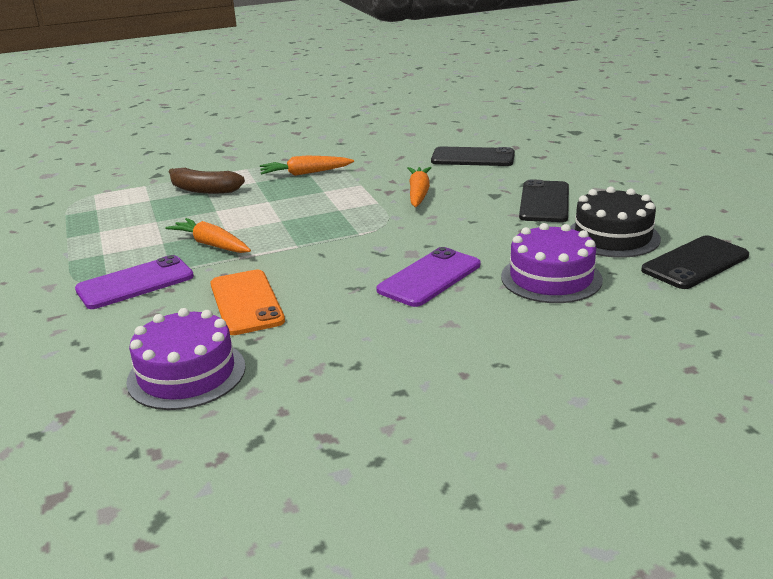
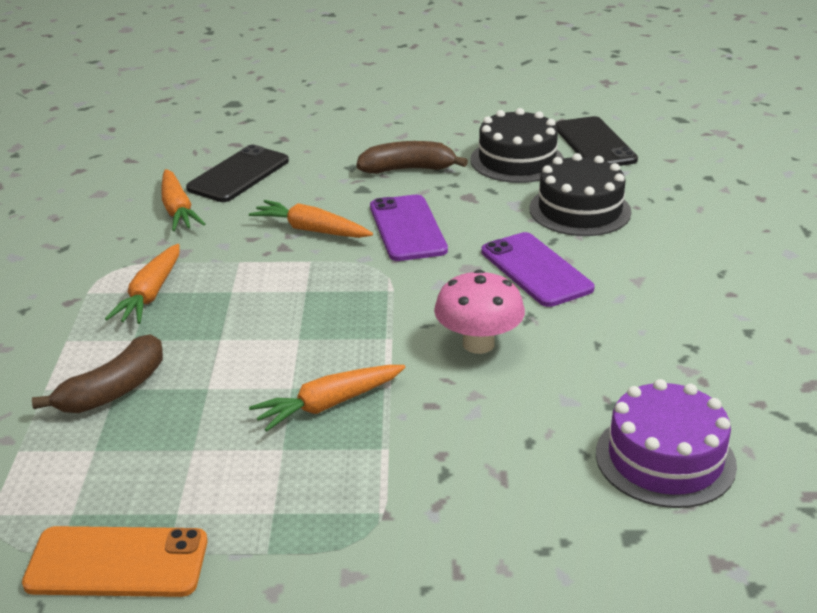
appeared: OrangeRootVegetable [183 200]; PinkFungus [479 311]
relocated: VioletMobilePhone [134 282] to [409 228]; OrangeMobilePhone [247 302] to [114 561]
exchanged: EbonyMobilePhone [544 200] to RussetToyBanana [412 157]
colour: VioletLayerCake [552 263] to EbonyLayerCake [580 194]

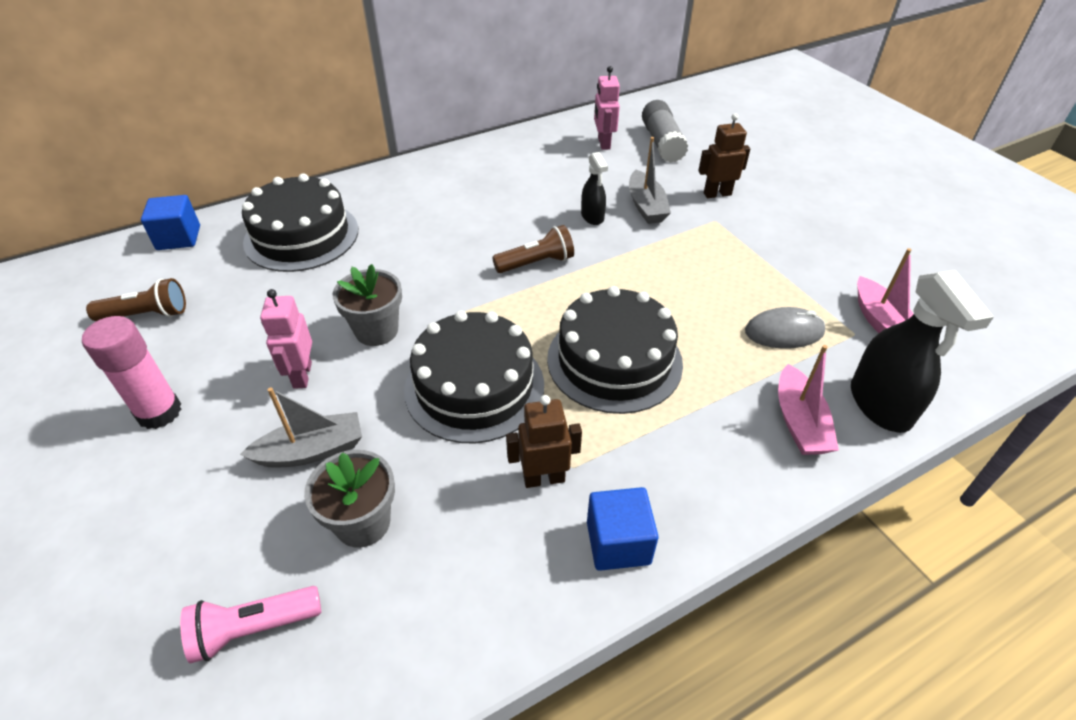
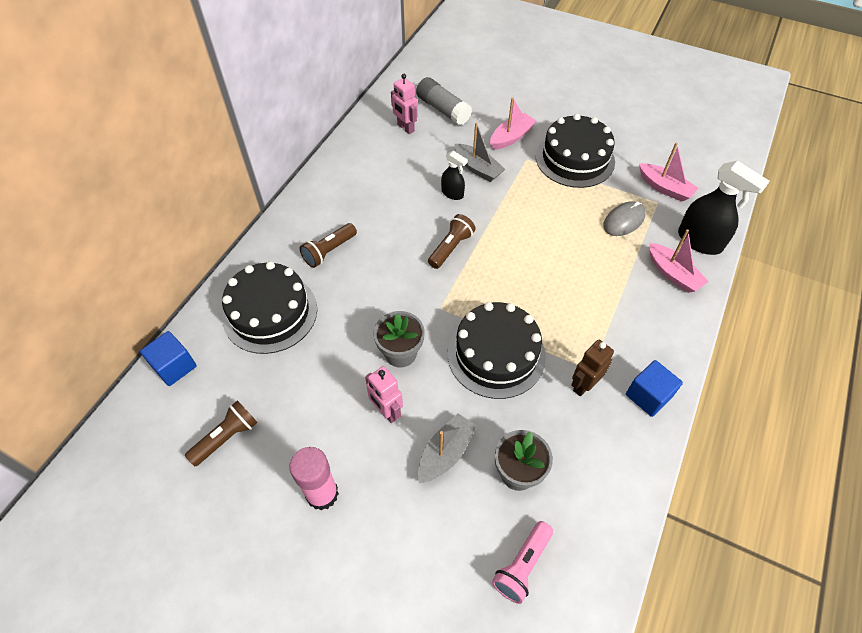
appeared: RussetTorch [328 245]
relocated: EbonyLayerCake [615 350] to [575 151]
exchanged: RussetRobotFigure [724 155] to PinkToyBoat [513 123]

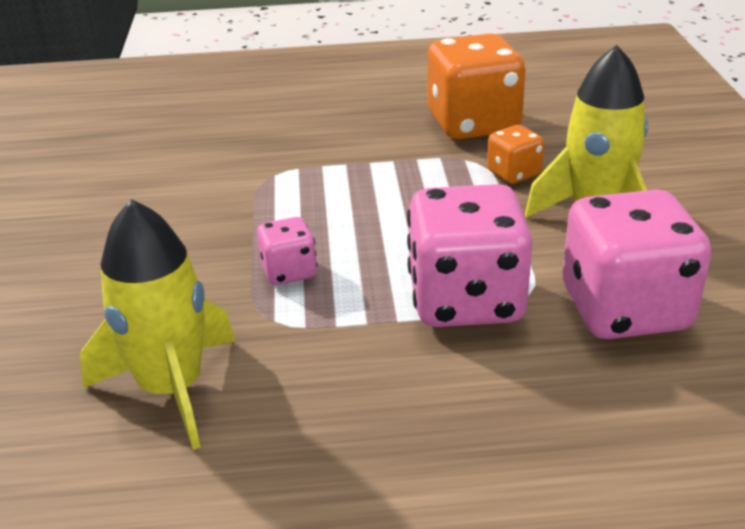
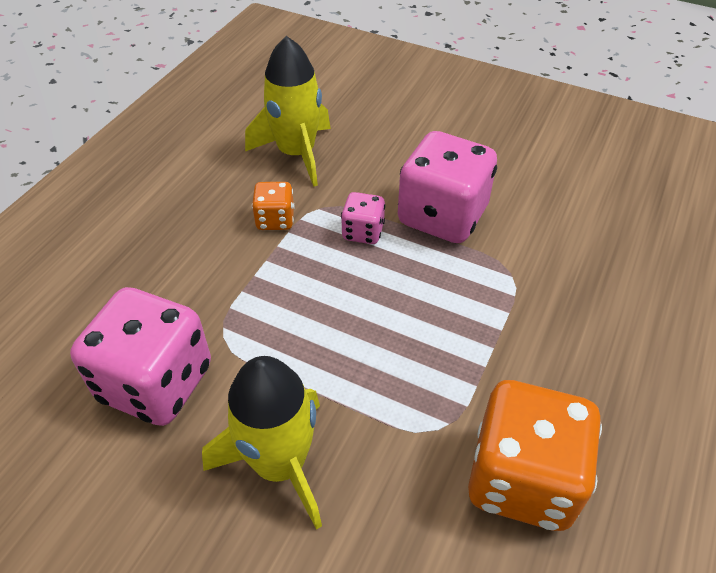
relocated: OrangeDice [515 154] to [273 206]; PinkDice [470 255] to [447 187]

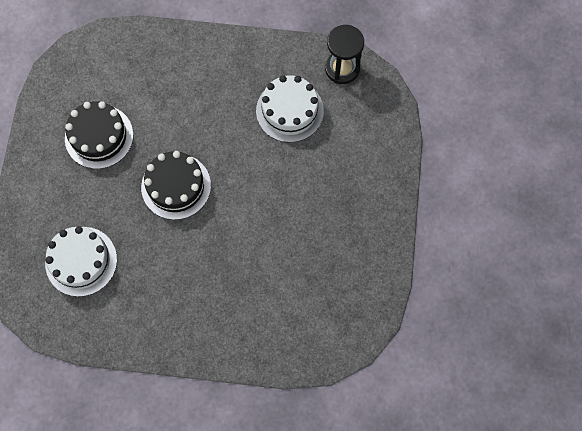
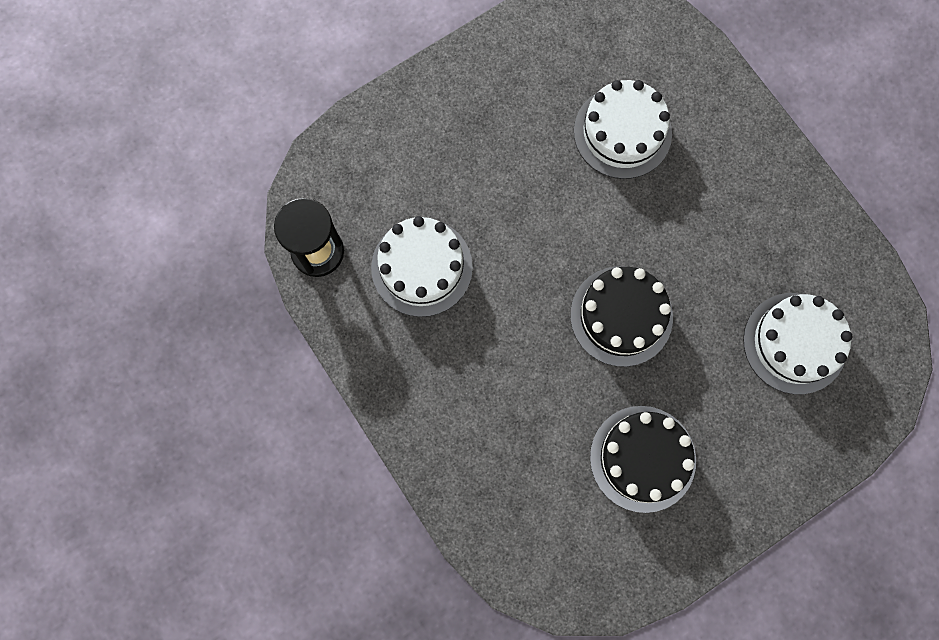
appeared: PureWhiteLayerCake [623 129]

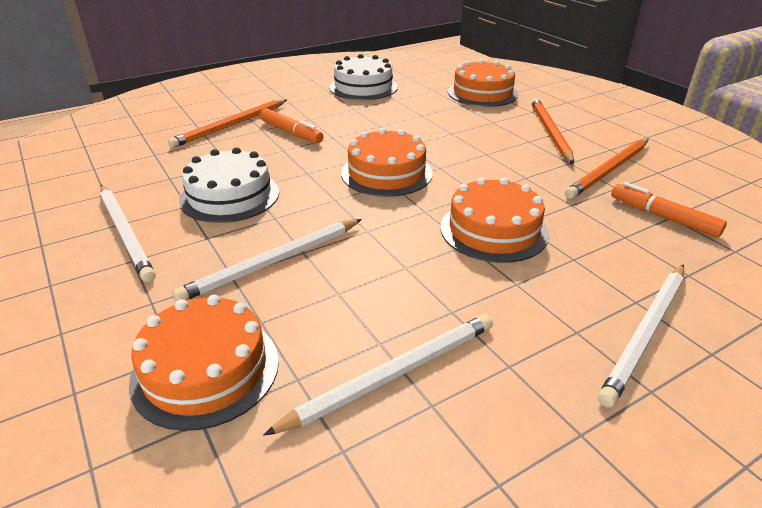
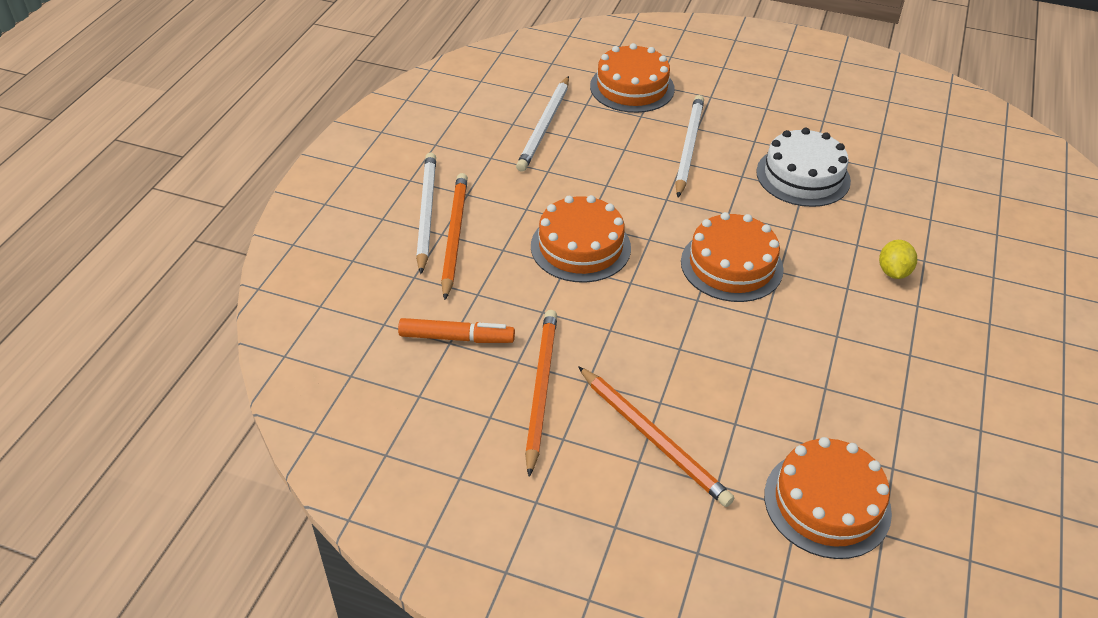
missing: PureWhiteLayerCake [363 77]; PureWhiteWoodenPencil [128 233]
relocated: OrangeWoodenPencil [227 123] to [454 236]
exchanged: OrangeMarker [291 125] to YellowLemon [898 259]

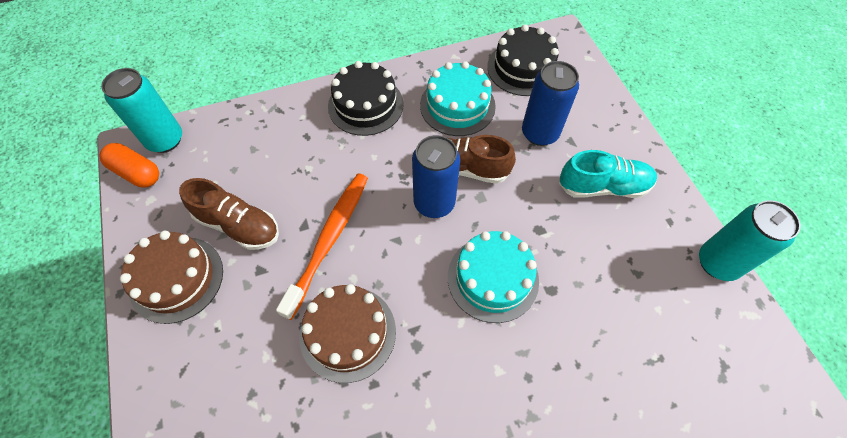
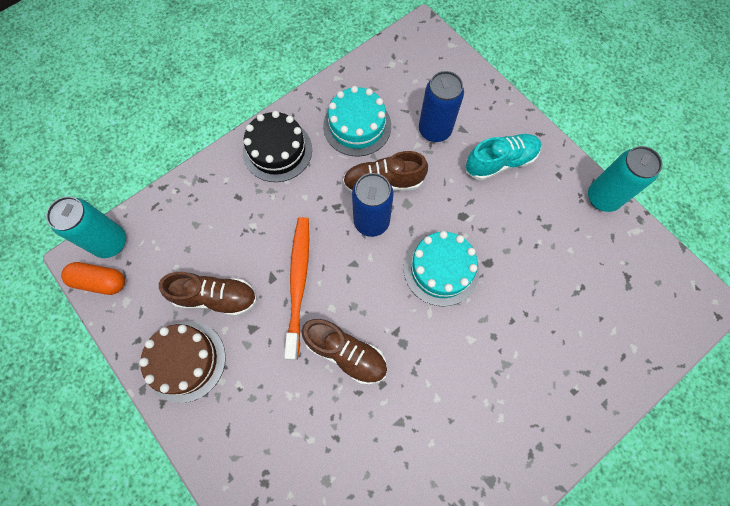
missing: EbonyLayerCake [523 60]
exchanged: RussetLayerCake [347 333] to RussetLaceUpShoe [344 351]

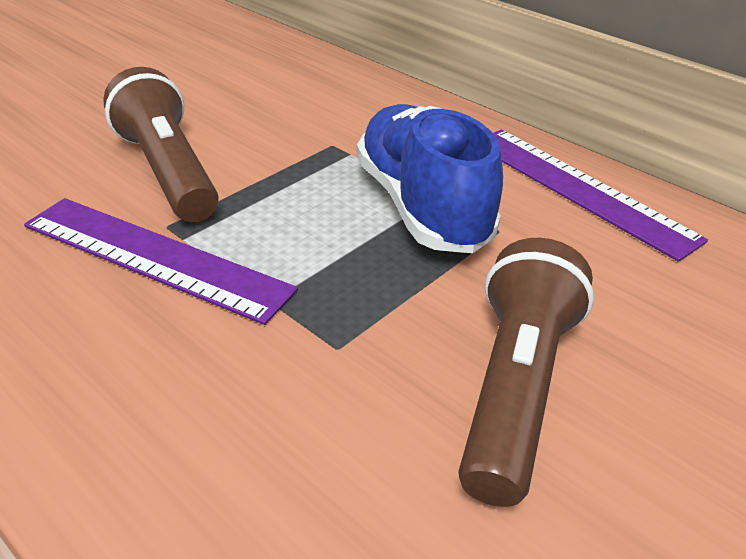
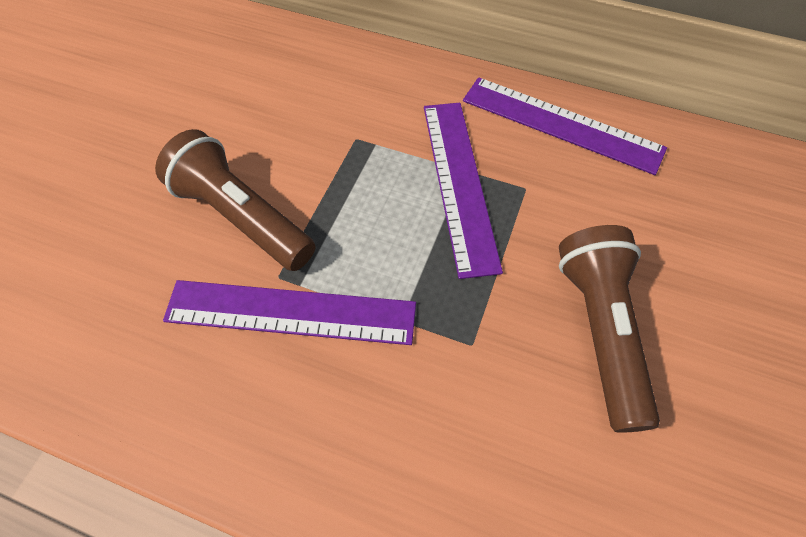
exchanged: RoyalBlueLaceUpShoe [430 178] to VioletMeasuringStick [463 191]

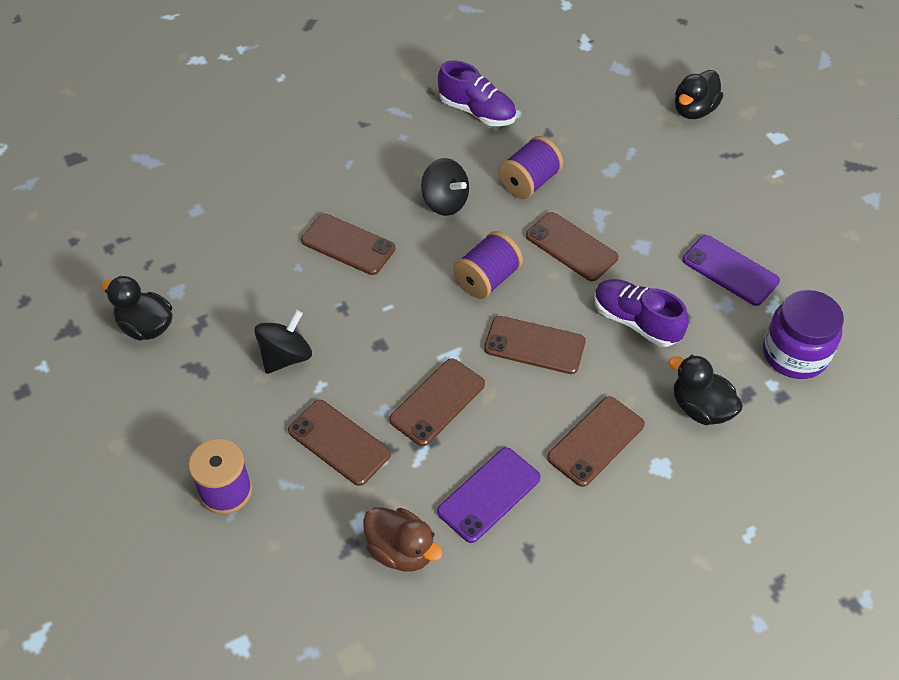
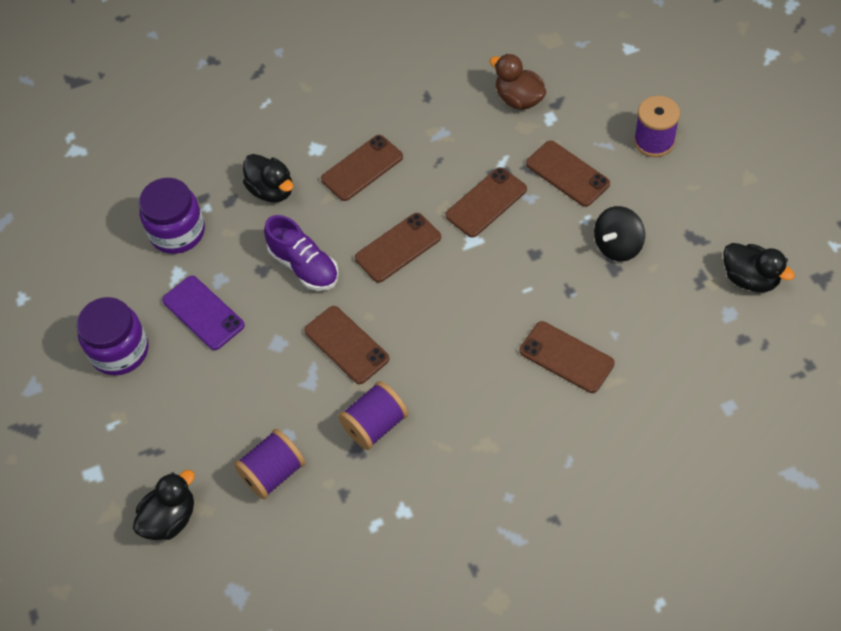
missing: VioletLaceUpShoe [477 93]; EbonySpinningTop [445 187]; VioletMobilePhone [489 495]
appeared: VioletJamJar [112 336]
relocated: VioletBobbin [488 265] to [269 464]
spun: RussetMobilePhone [535 345] = [398 248] 60 degrees counterclockwise

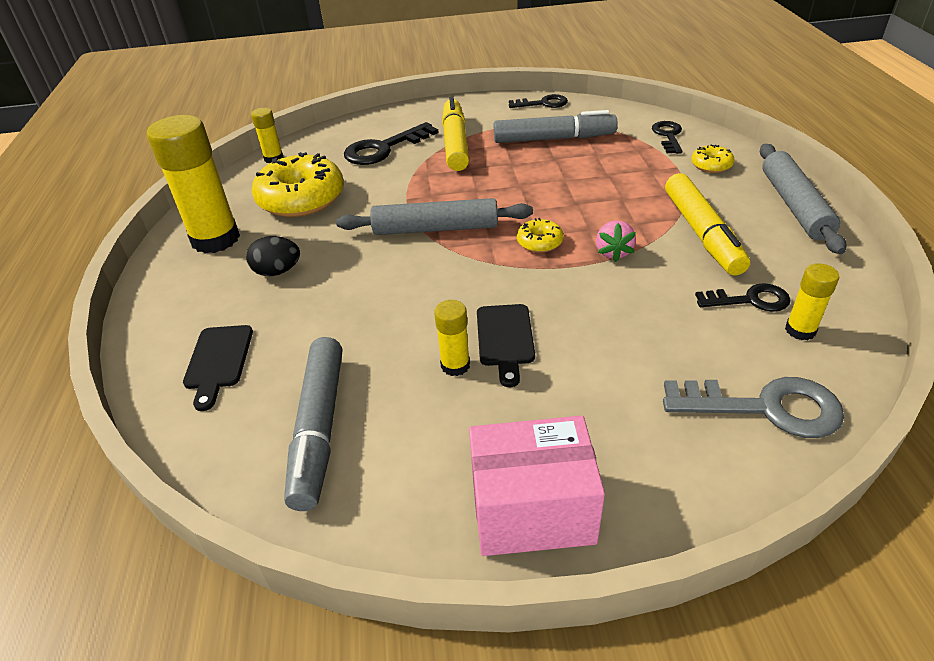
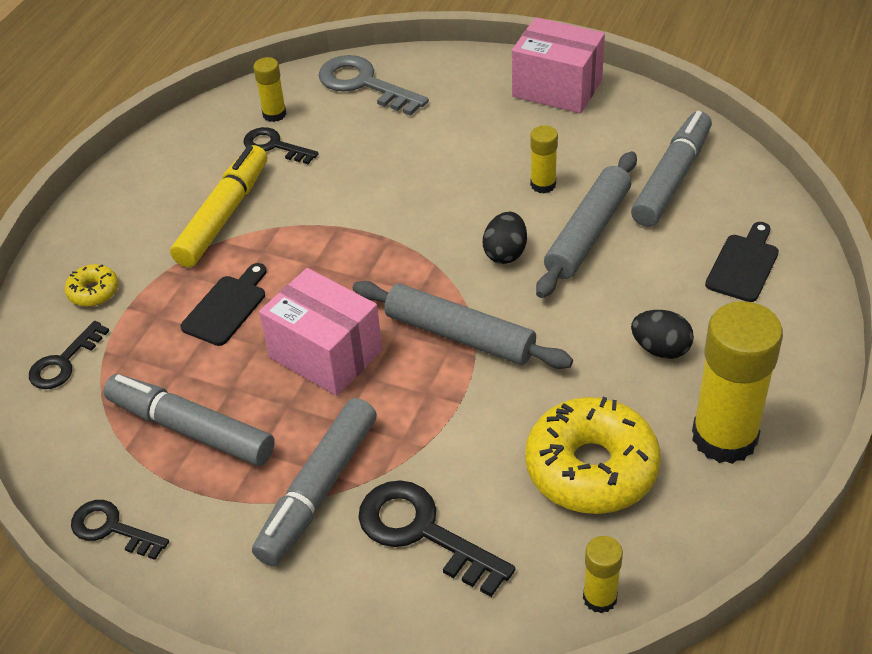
missing: YellowDonut [540 235]; PinkBerry [616 241]
appeared: EbonyEggShape [505 238]; PinkParcel [320 332]
relocated: GreyDoughRoller [803 199] to [586 224]; EbonyCuttingBoard [506 345] to [223 304]
colour: YellowMarker [455 134] to GreyMarker [314 482]
spun: EbonyDoorKey [391 143] = [436 538] 135 degrees counterclockwise

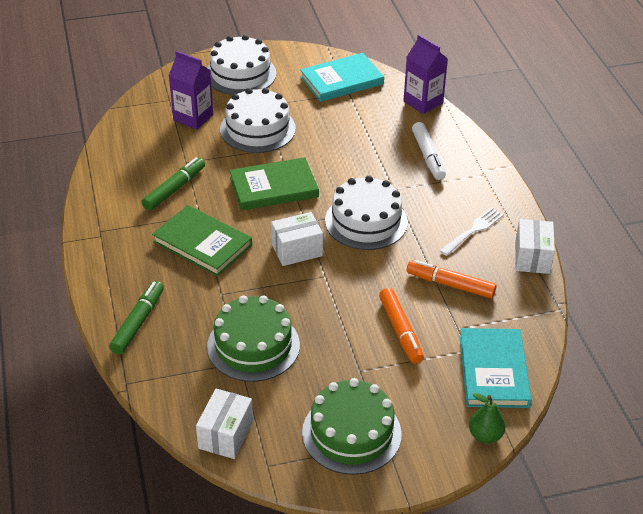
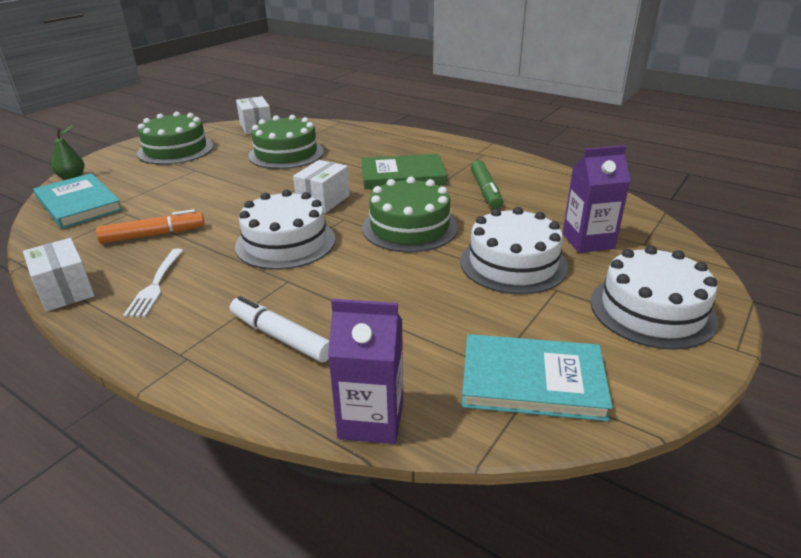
missing: EmeraldMarker [136 318]; OrangeMarker [401 326]
exchanged: EmeraldHardcover [274 184] to EmeraldLayerCake [410 214]
spun: AquaHardcover [342 77] = [537 377] 75 degrees clockwise

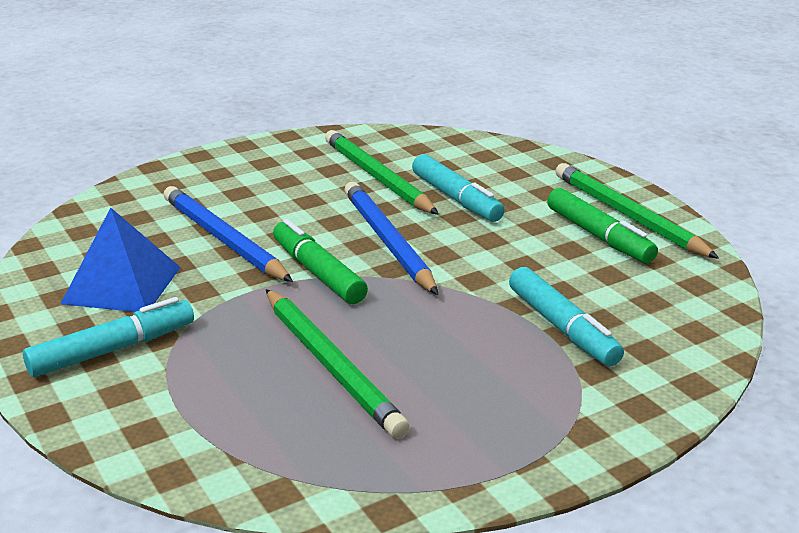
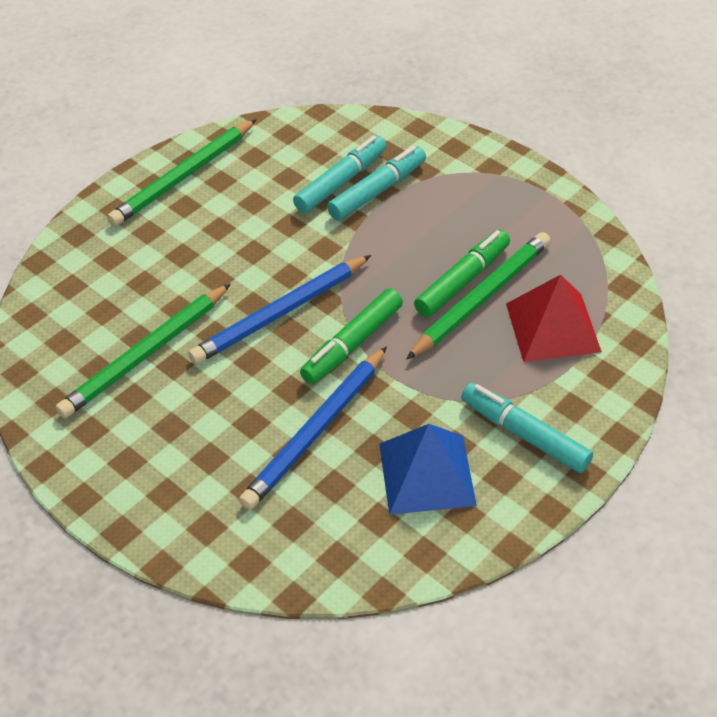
appeared: ScarletPyramidShape [554 318]
relocated: AquaMarker [458 188] to [339 174]; EmeraldMarker [602 226] to [462 273]

